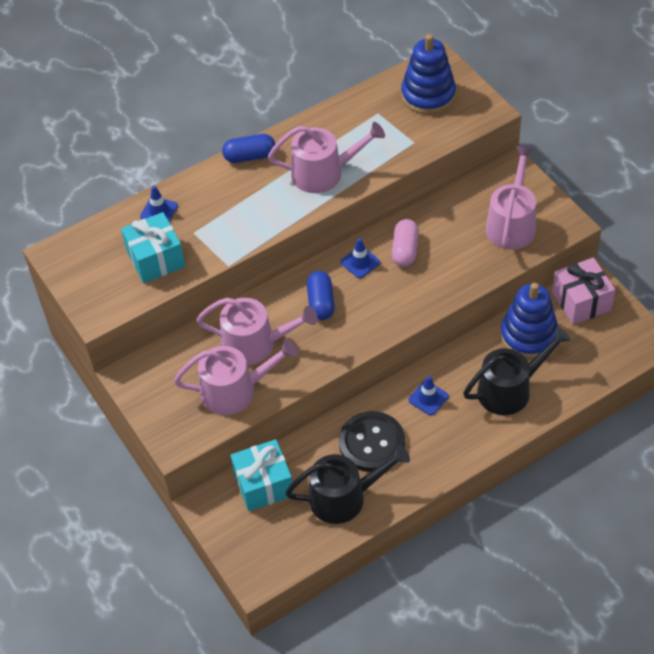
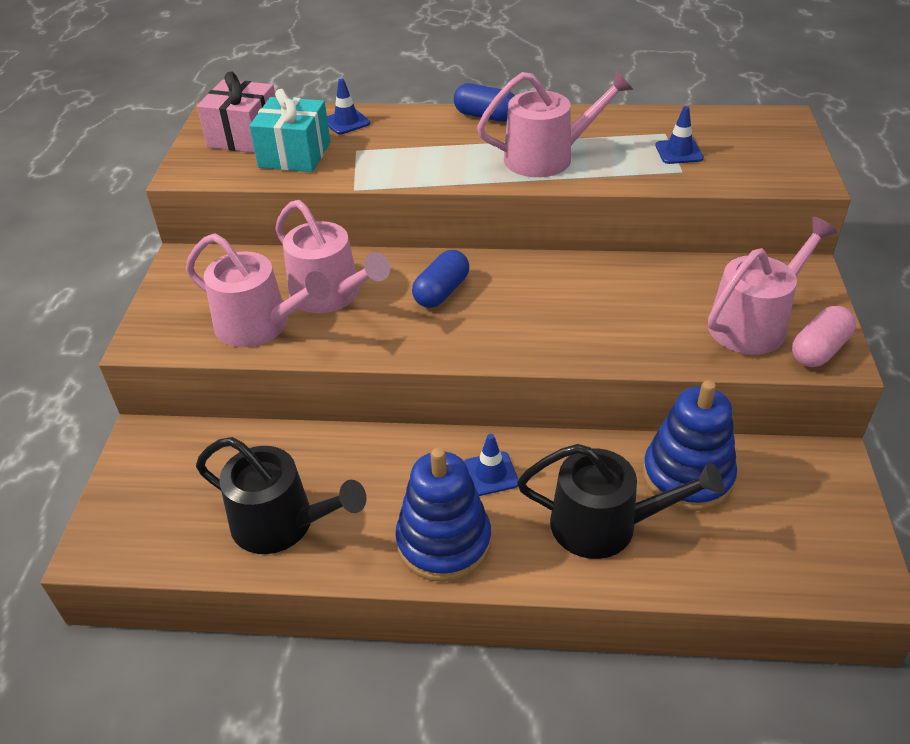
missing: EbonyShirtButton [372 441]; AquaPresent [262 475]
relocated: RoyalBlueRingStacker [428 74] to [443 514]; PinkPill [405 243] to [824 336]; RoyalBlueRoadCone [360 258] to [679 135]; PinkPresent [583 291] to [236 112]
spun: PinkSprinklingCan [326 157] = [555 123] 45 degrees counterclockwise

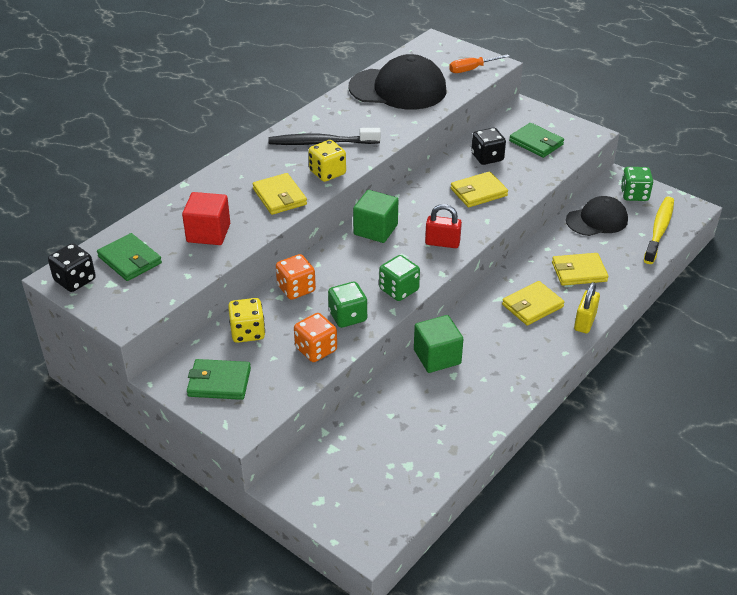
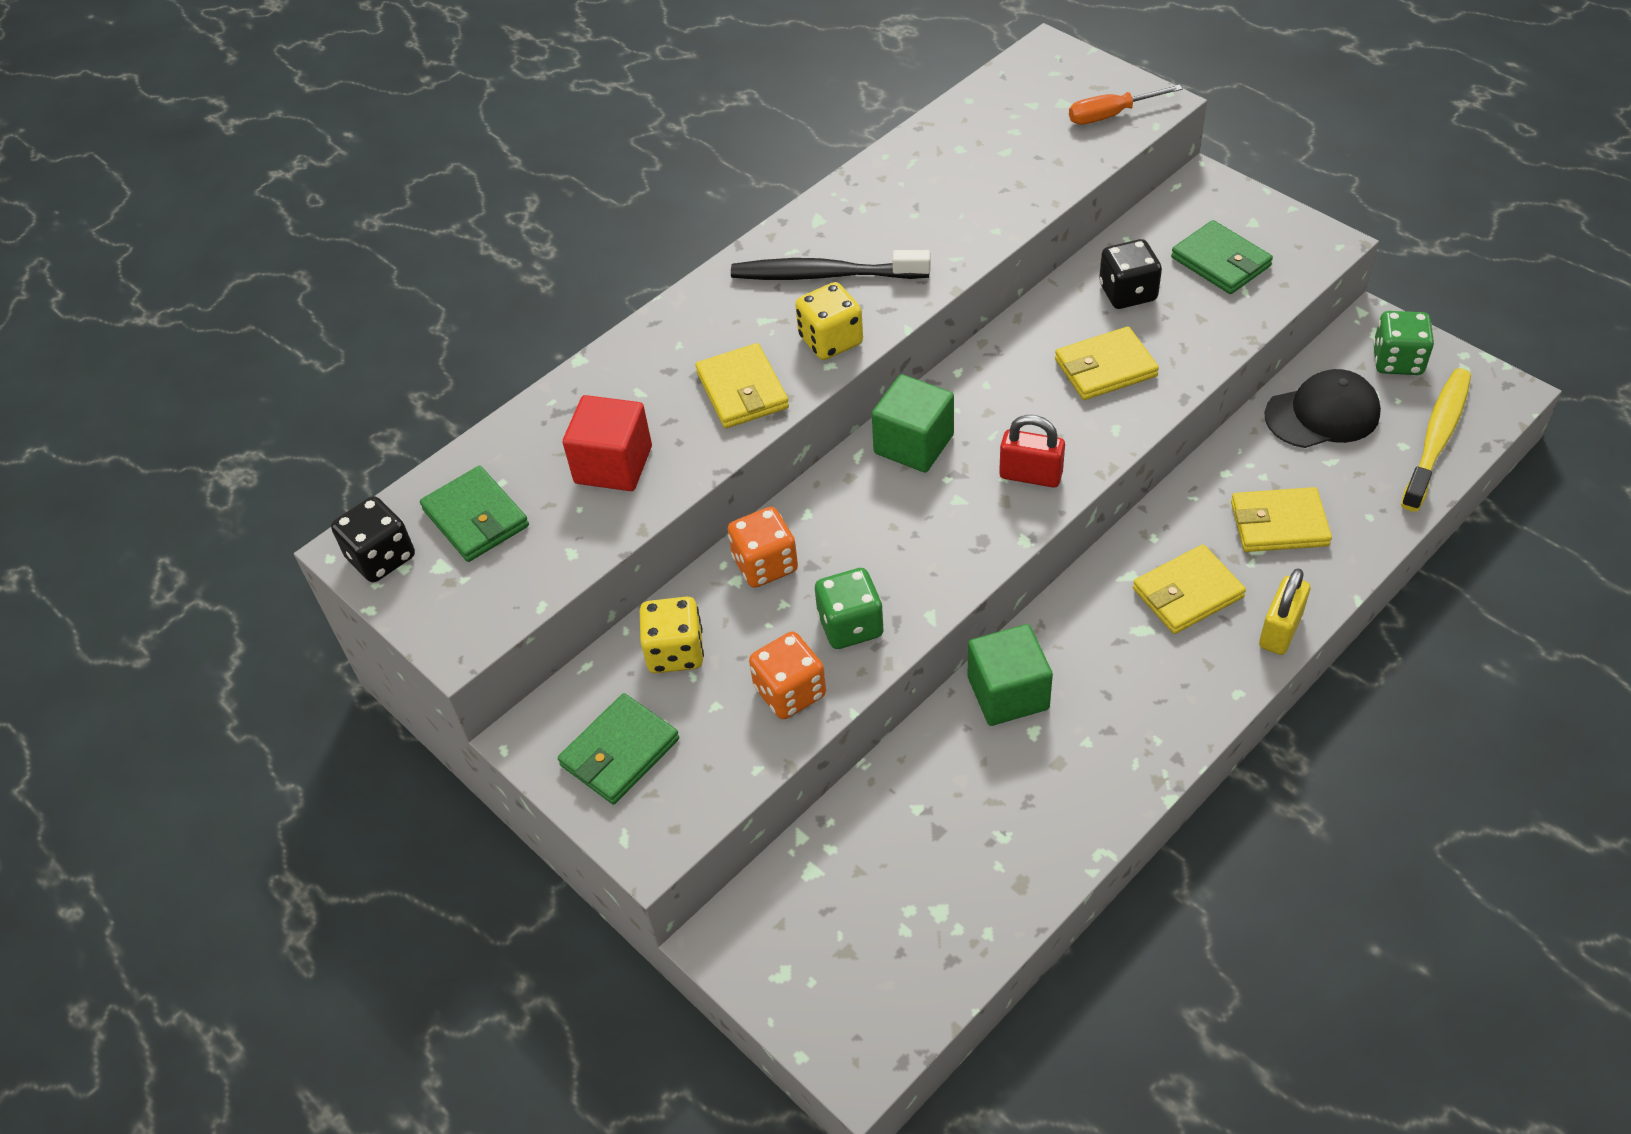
missing: EbonyPeakedCap [398 82]; EmeraldDice [399 278]
spun: EmeraldBillfold [219 379] = [618 748] 60 degrees counterclockwise

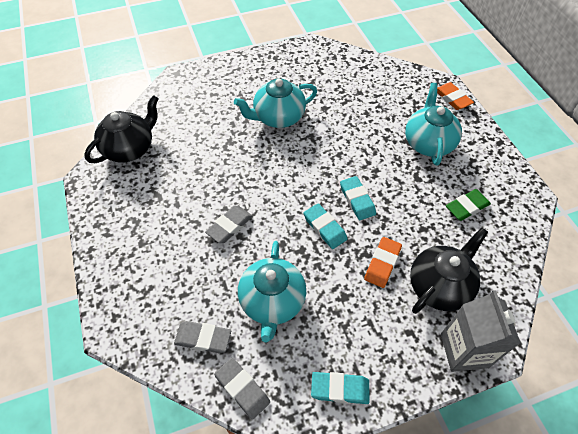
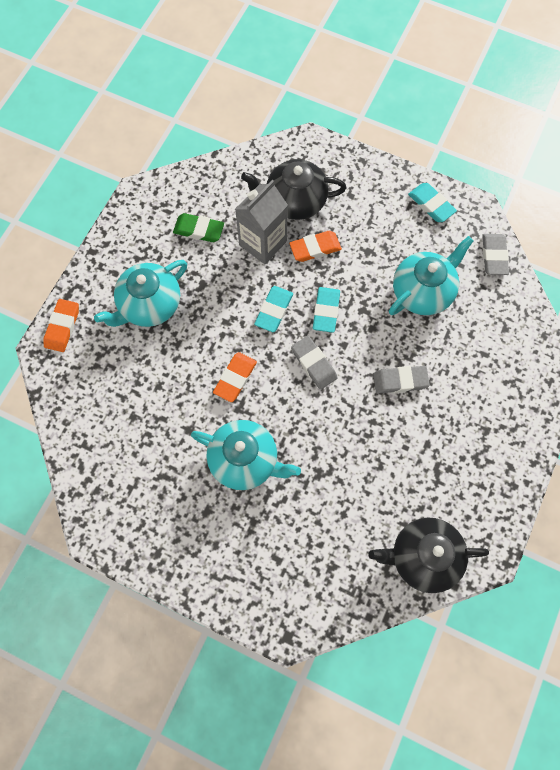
appeared: OrangeGumEraser [235 377]
relocated: GreyMilkCarton [480 331] to [261 222]; GreyGumEraser [202 337] to [314 363]

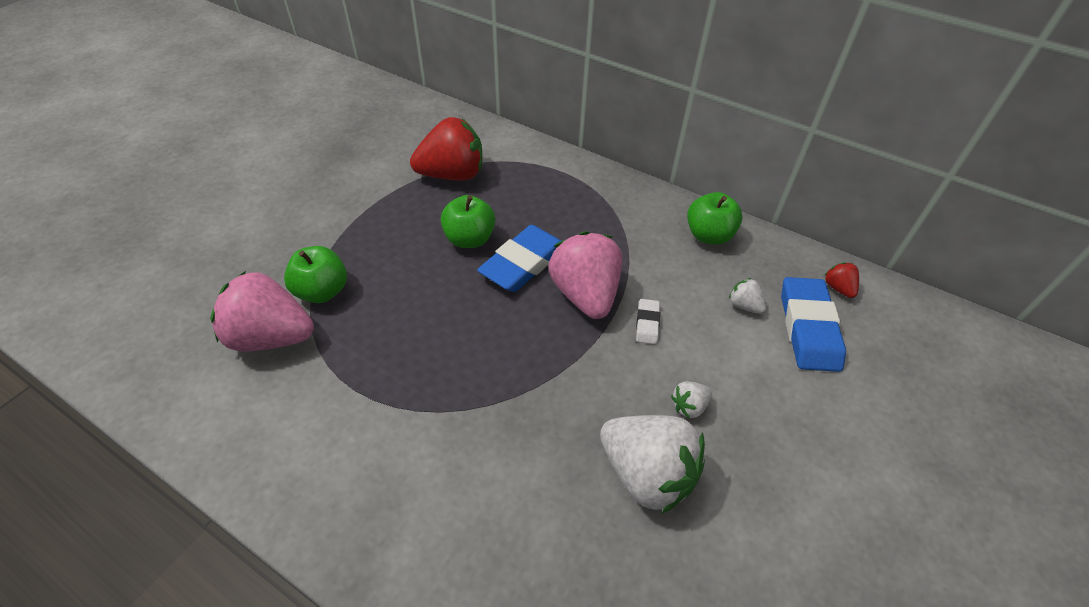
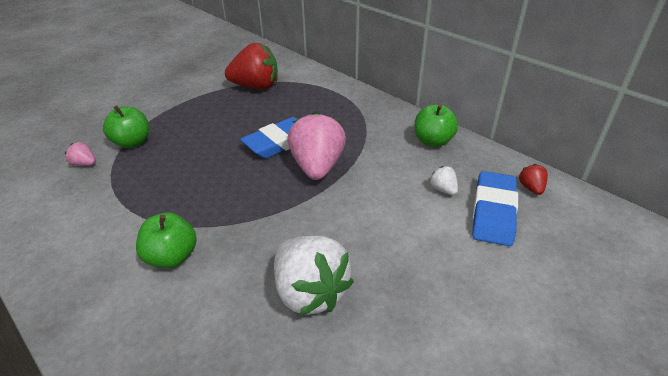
missing: PureWhiteGumEraser [648 321]; PureWhiteBerry [691 400]
relocated: EmeraldToyApple [468 221] to [166 240]
size: PinkBerry [262 311] = [80 154] x0.44

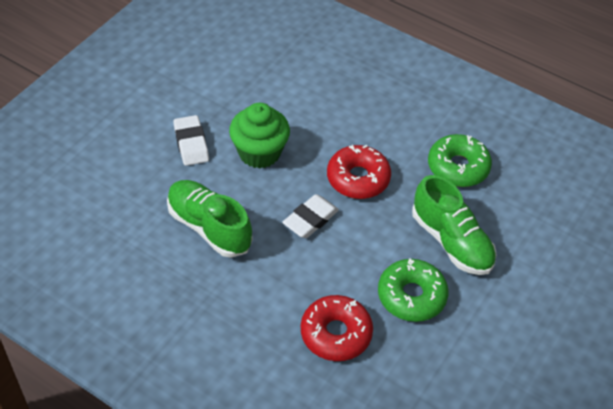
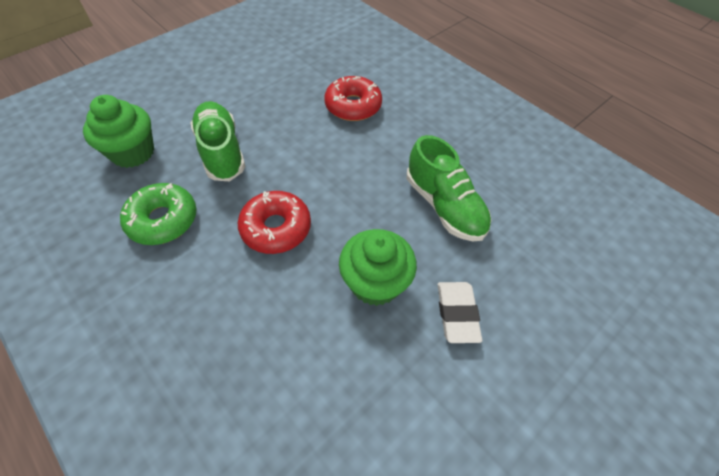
missing: PureWhiteGumEraser [310 216]; EmeraldDonut [413 290]
appeared: EmeraldMuffin [118 131]

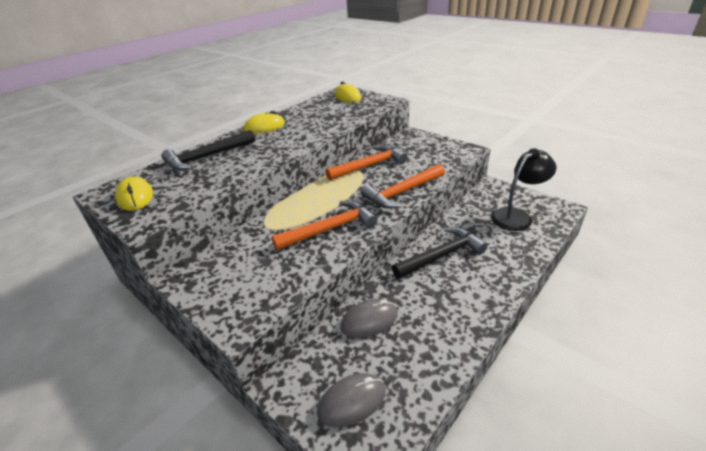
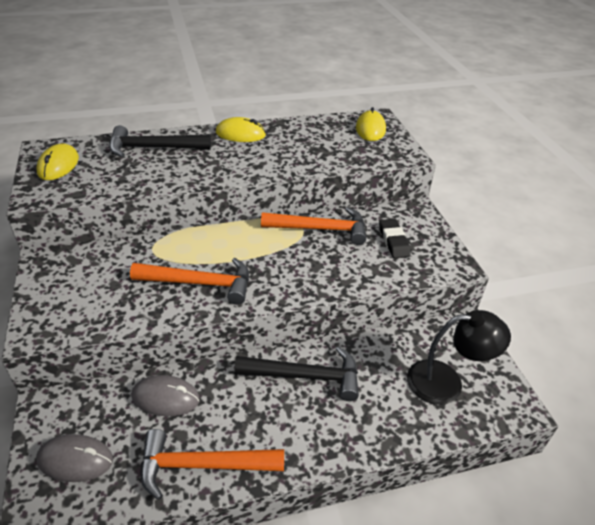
appeared: EbonyGumEraser [395 238]
relocated: OrangeClawHammer [403 186] to [212 464]

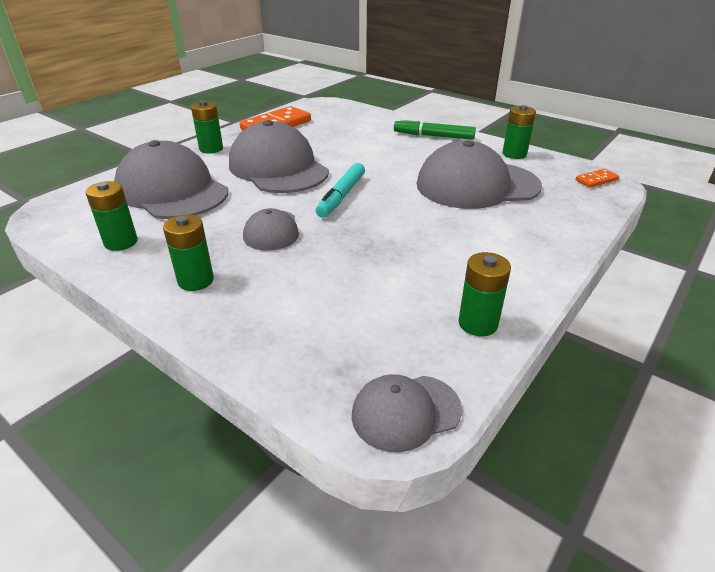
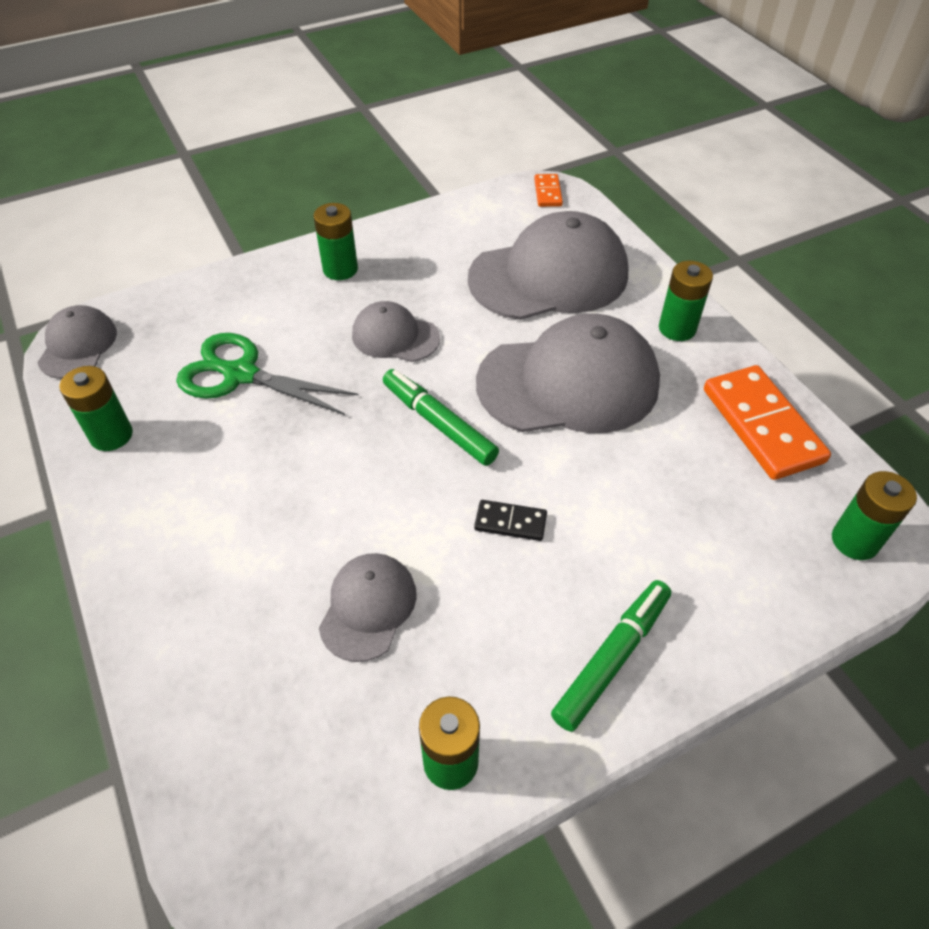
appeared: EmeraldShears [267 374]; EbonyDominoPiece [510 520]
relocated: OrangeDominoPiece [597 178] to [548 190]; EmeraldPowerCell [111 216] to [874 515]
colour: AquaMarker [340 190] to EmeraldMarker [441 417]
size: GreyPeakedCap [479 174] = [368 607] x0.51

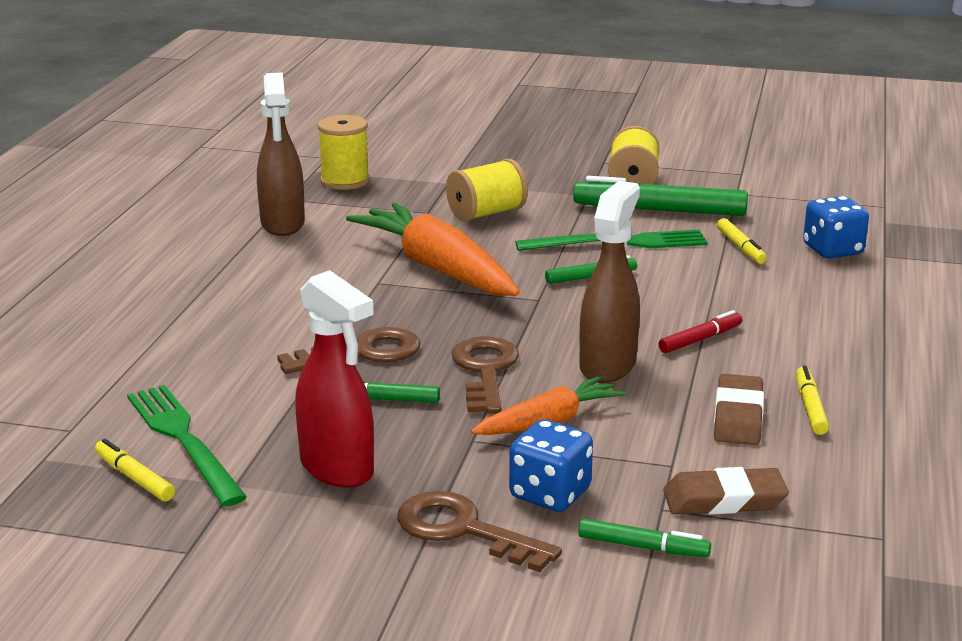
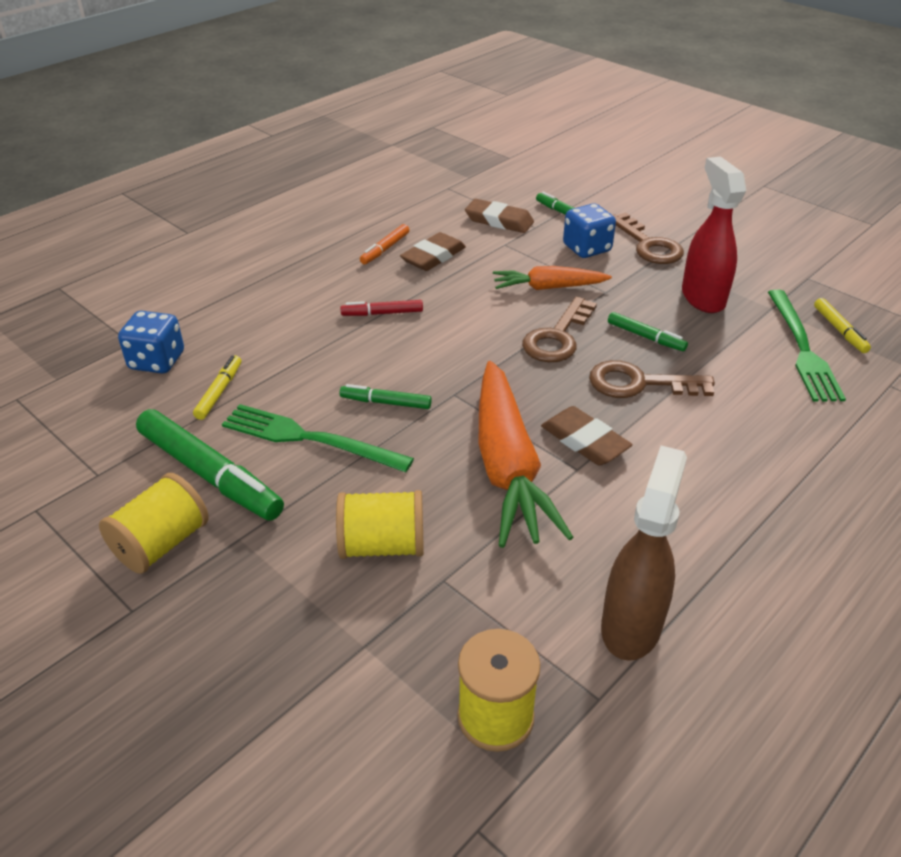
missing: RussetSprayer [610 282]
appeared: RussetGumEraser [586 435]
colour: YellowMarker [812 400] to OrangeMarker [384 244]

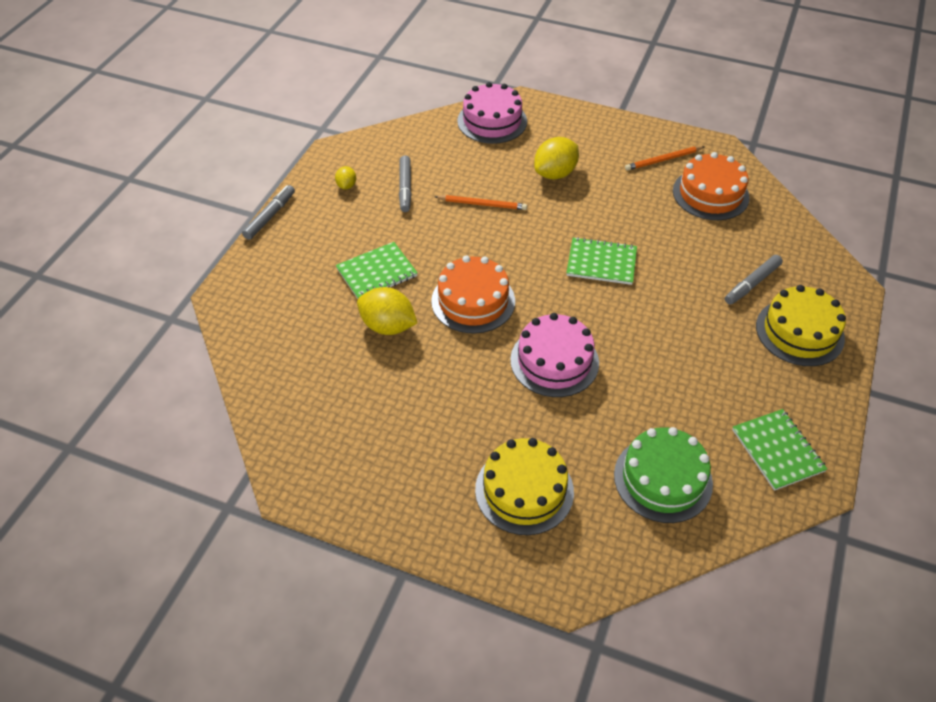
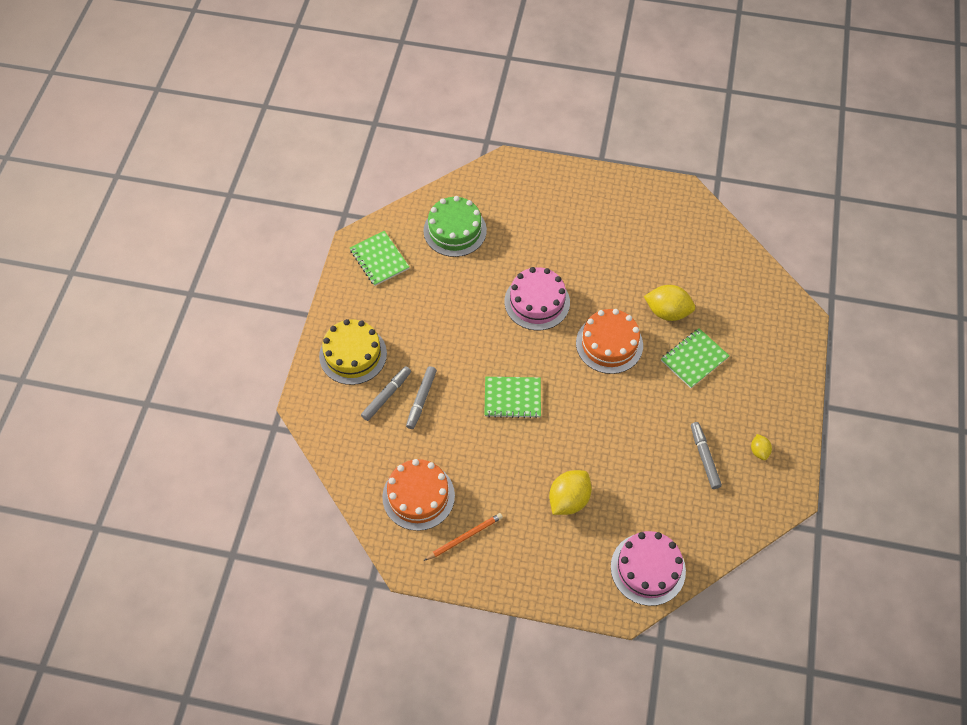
missing: OrangeWoodenPencil [481 202]; YellowLayerCake [524 486]
relocated: GreyMarker [268 212] to [421 397]

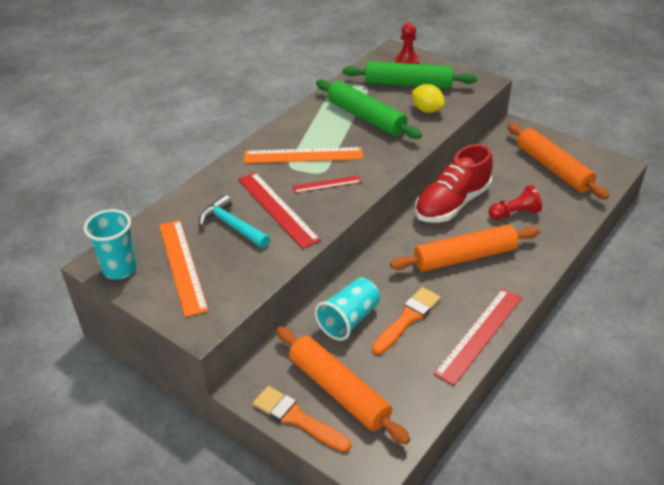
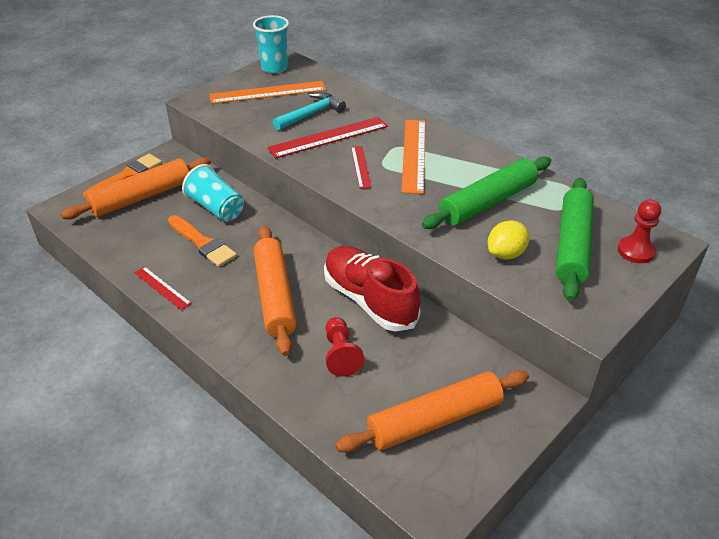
size: ScarletMeasuringStick [478 337] = [163 288] x0.55

